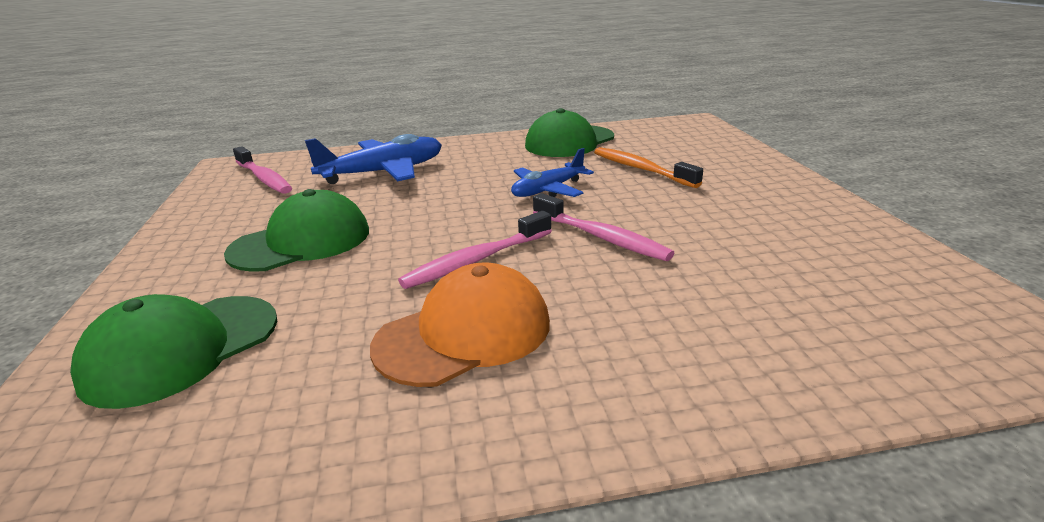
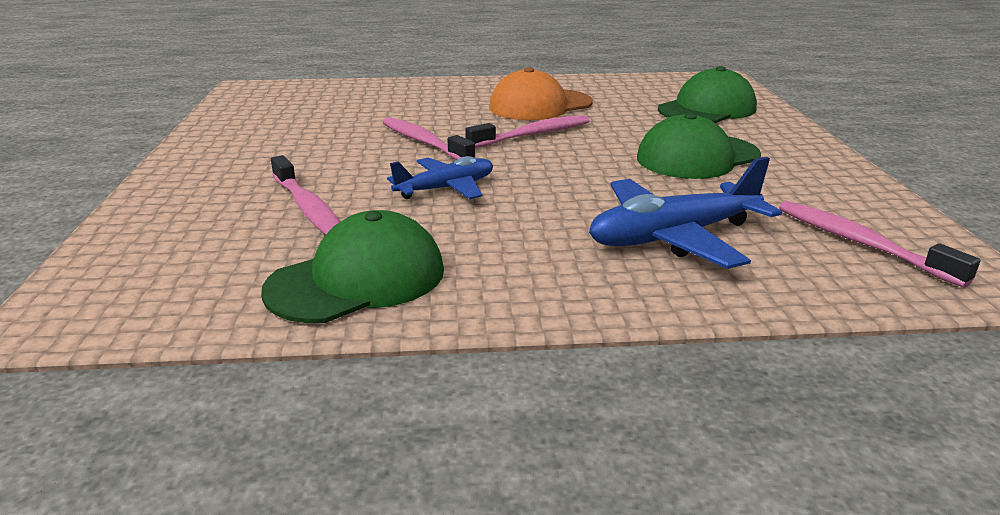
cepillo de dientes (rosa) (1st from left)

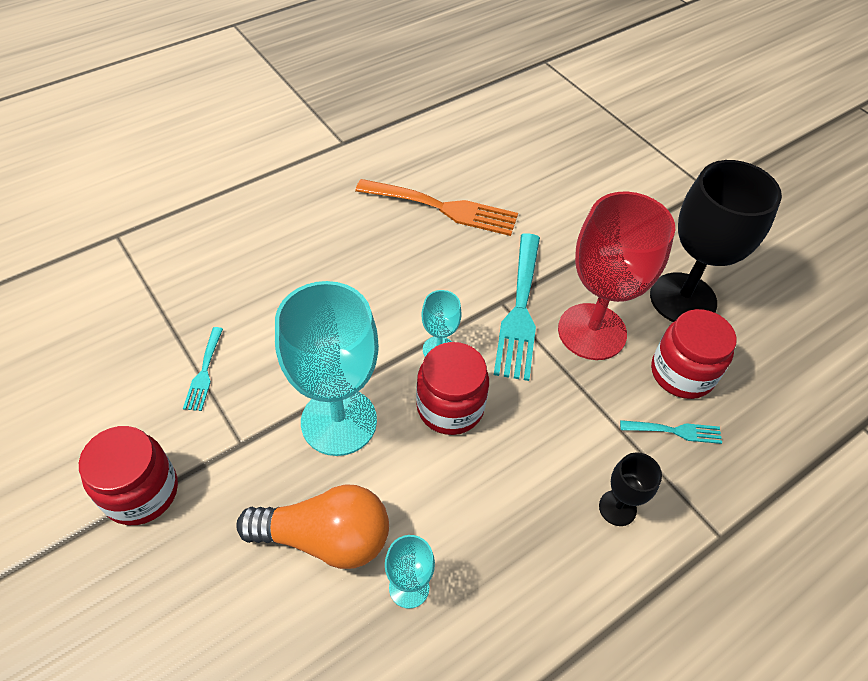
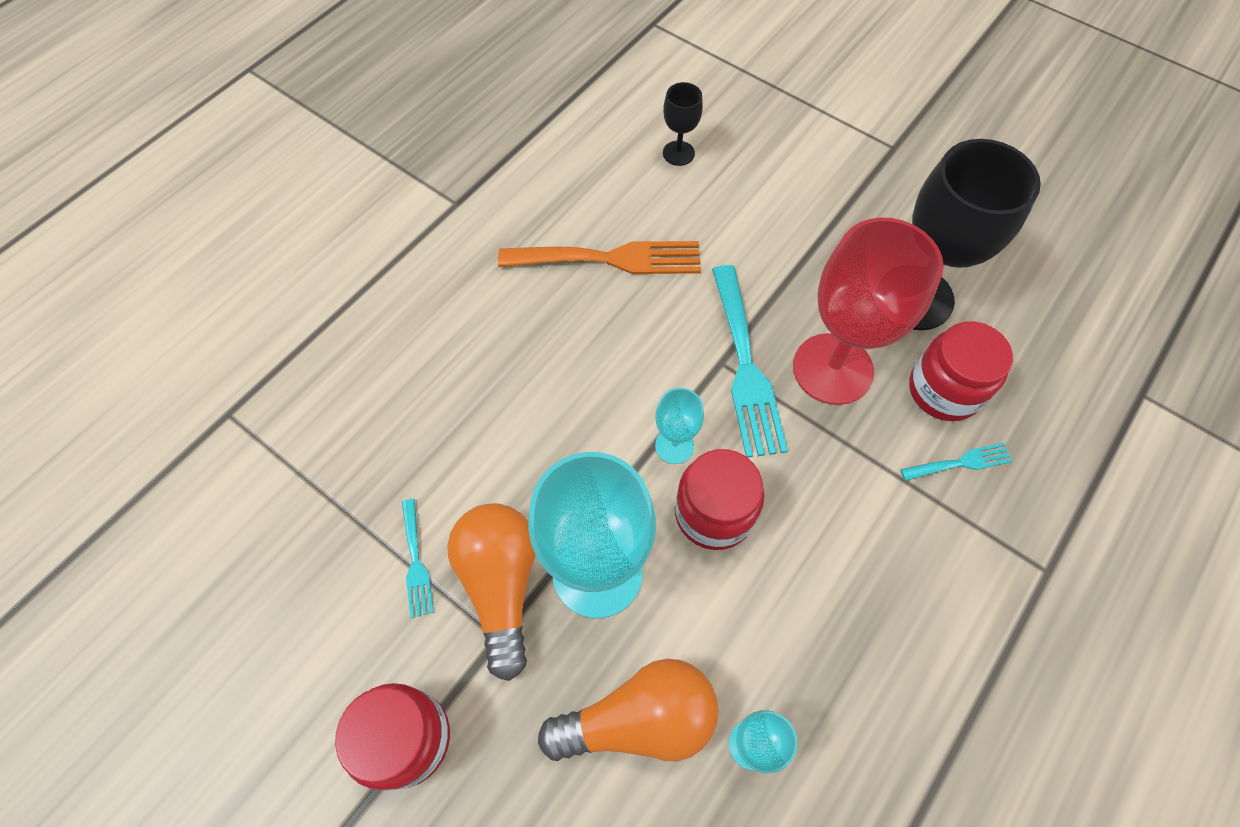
bombilla (naranja) (1st from left)
copa (negro) (1st from left)

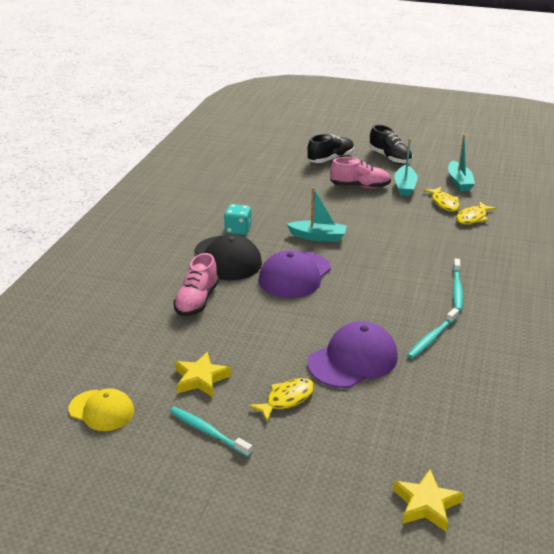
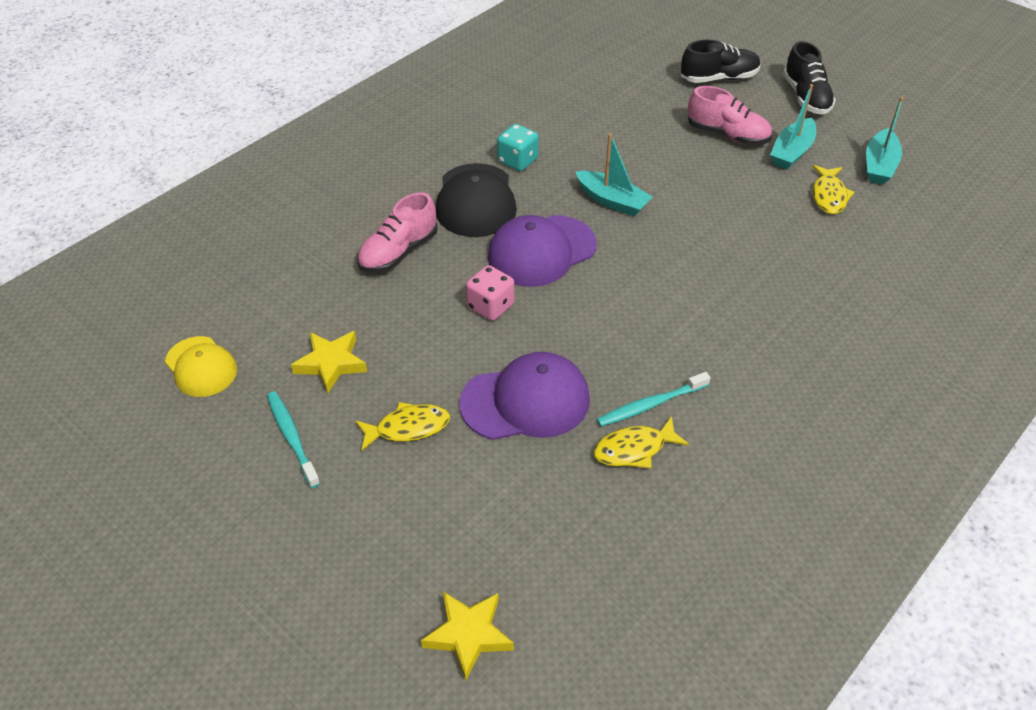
dado (rosa)
pez (amarillo) (2nd from left)
cepillo de dientes (turquesa) (3rd from left in the first image)

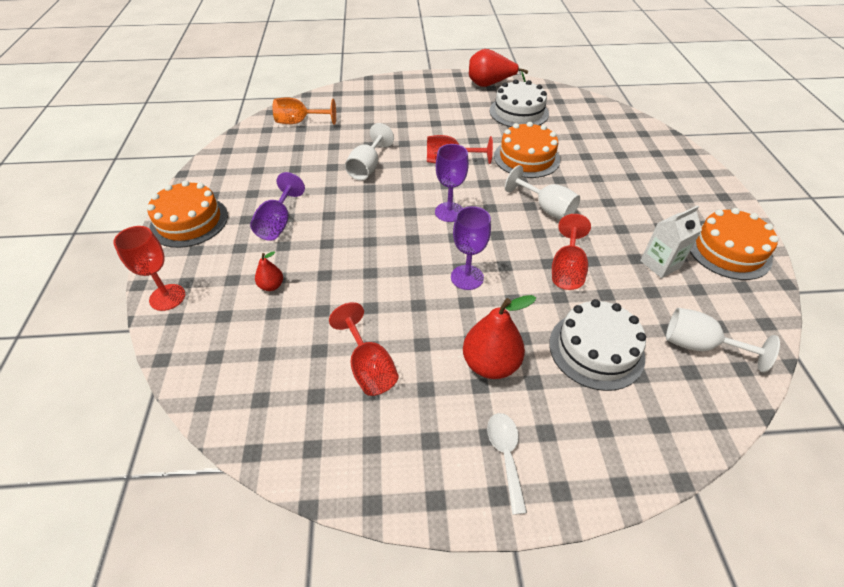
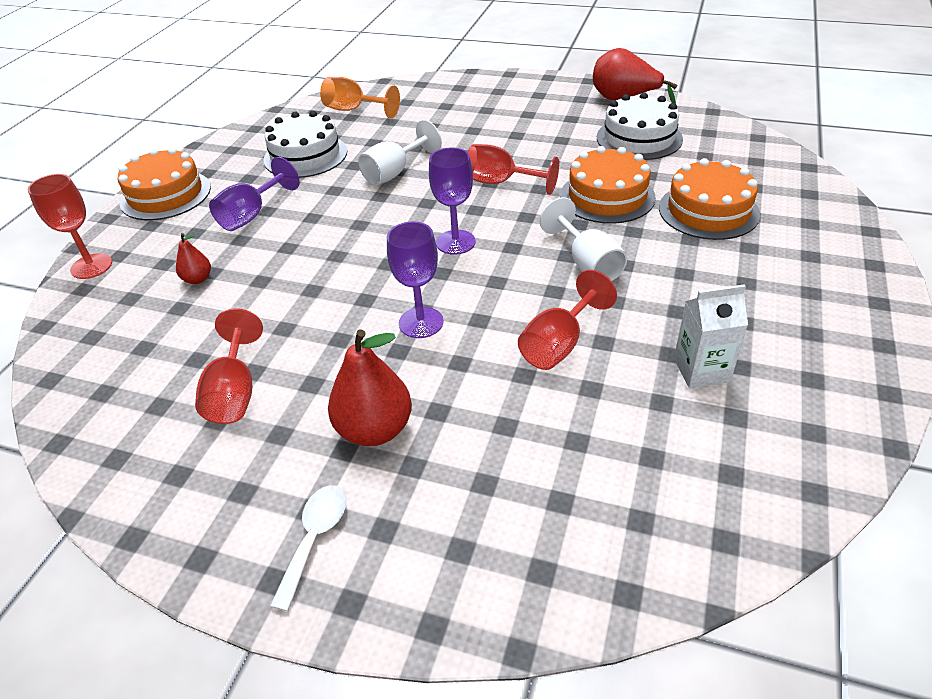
tarta (blanco) (1st from left)
tarta (naranja) (3rd from left)
copa (blanco) (3rd from left in the first image)

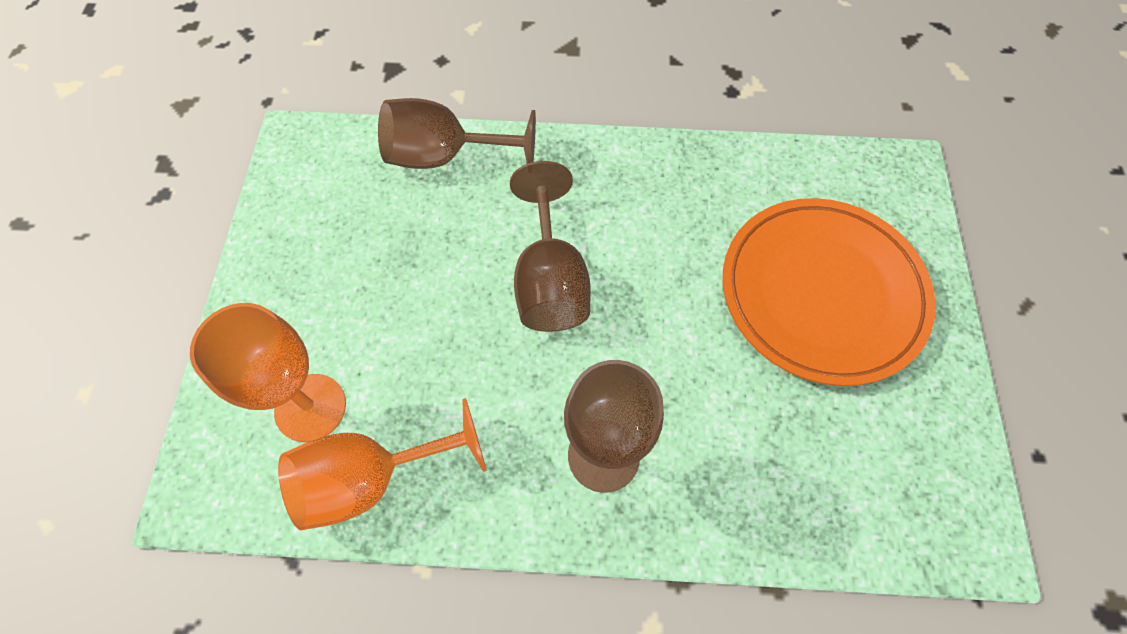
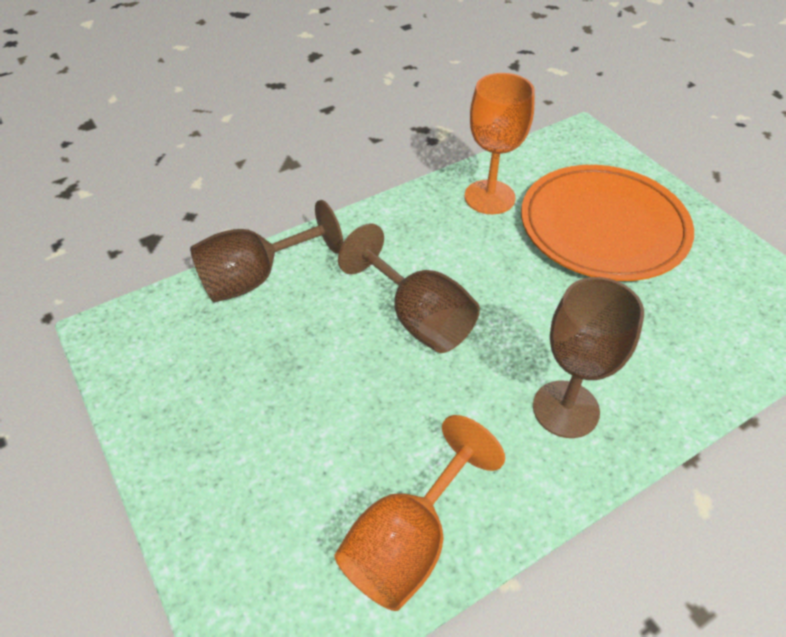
copa (naranja) (2nd from left)

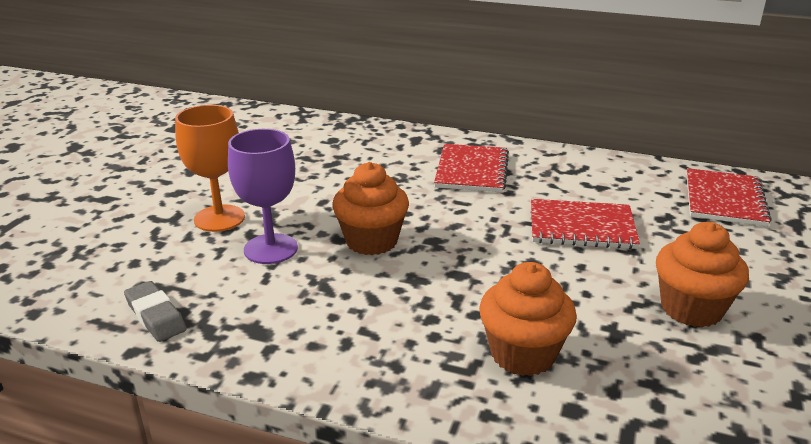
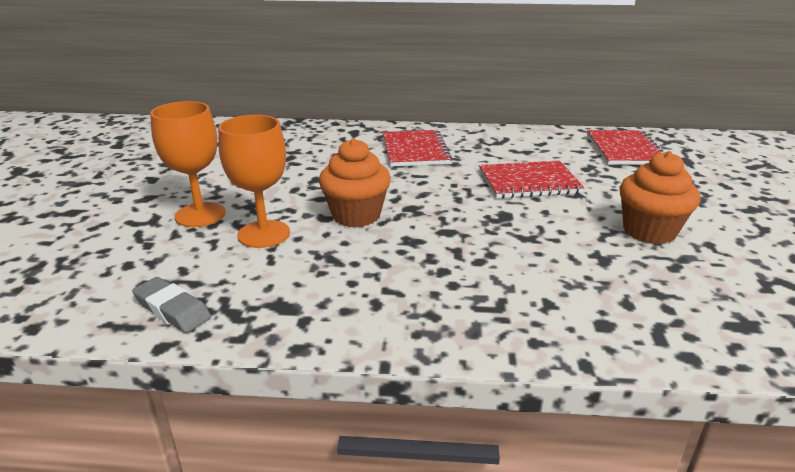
copa (naranja) (2nd from left)
magdalena (naranja) (2nd from left in the first image)

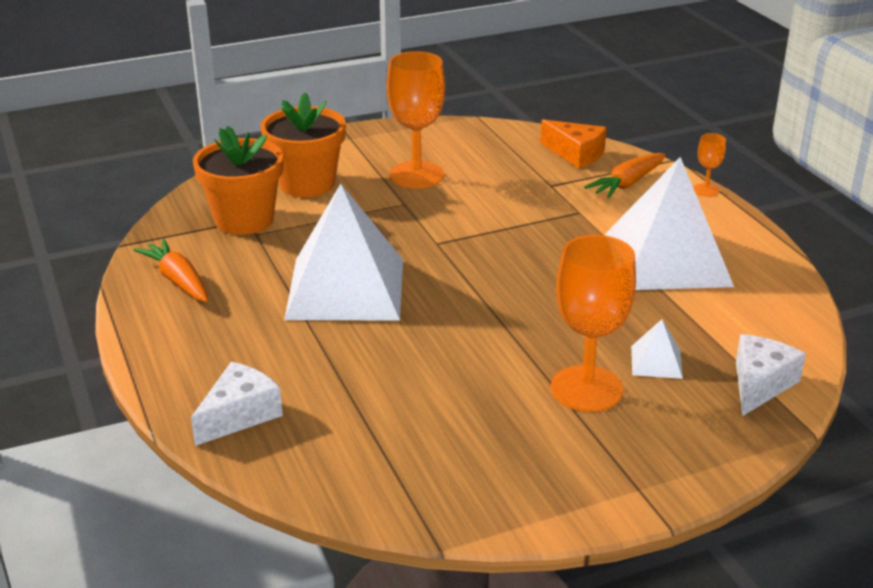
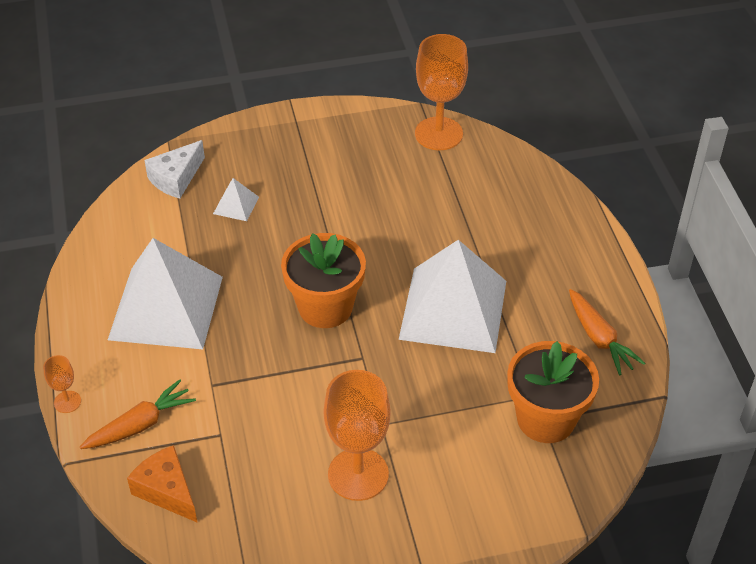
maceta (naranja) (1st from left)
copa (naranja) (3rd from left)
queso (blanco) (1st from left in the first image)

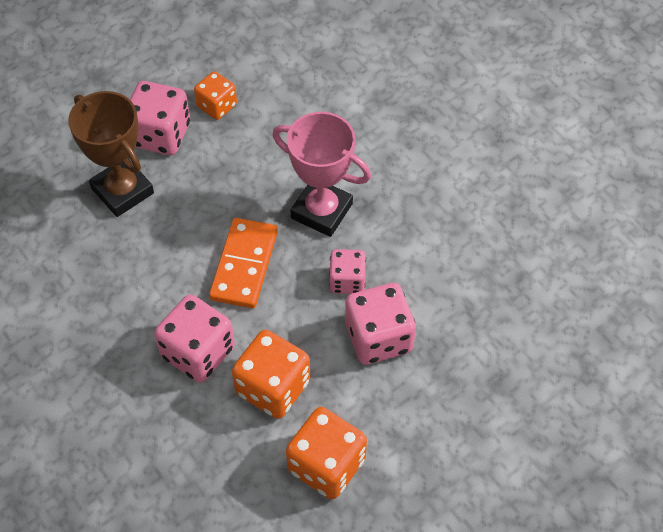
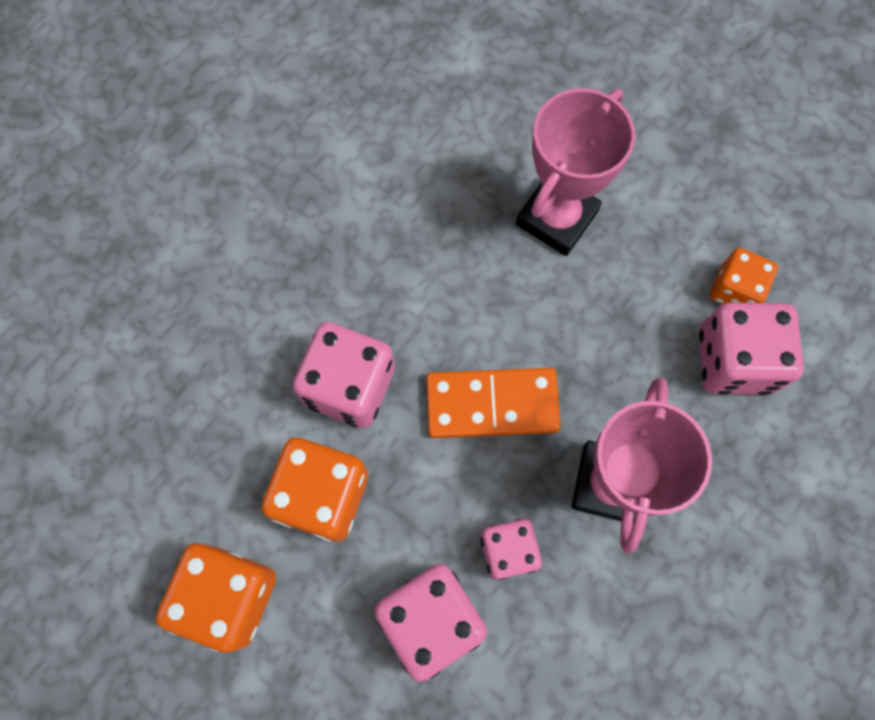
trofeo (rosa) (1st from left)
dado (rosa) (4th from left)

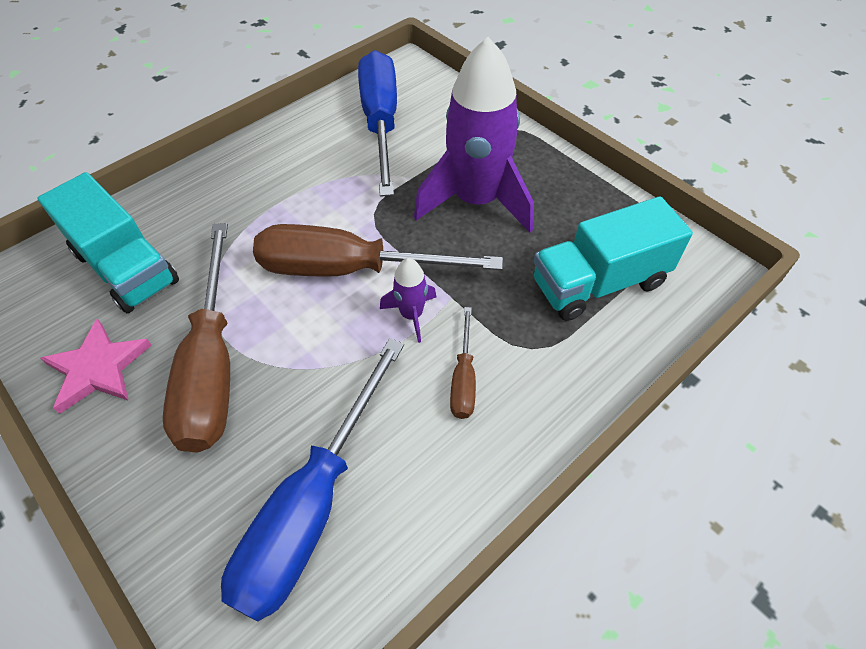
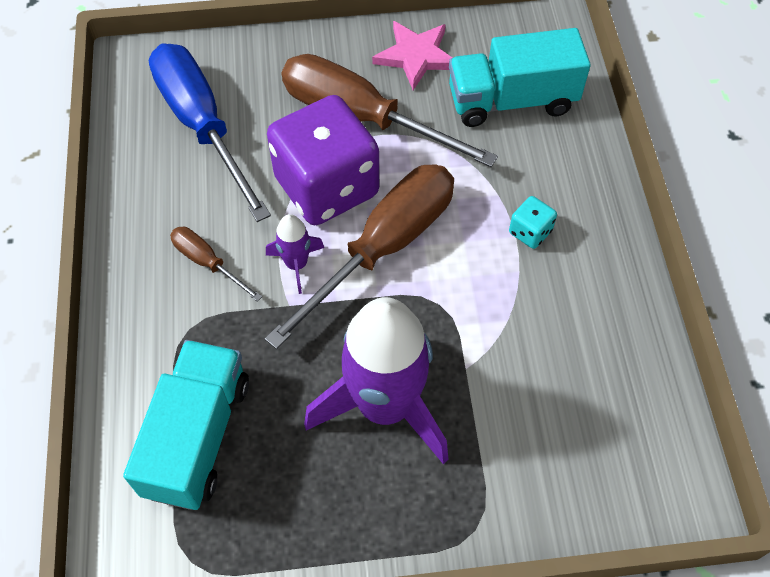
dado (morado)
dado (turquesa)
destornillador (azul) (2nd from left in the first image)

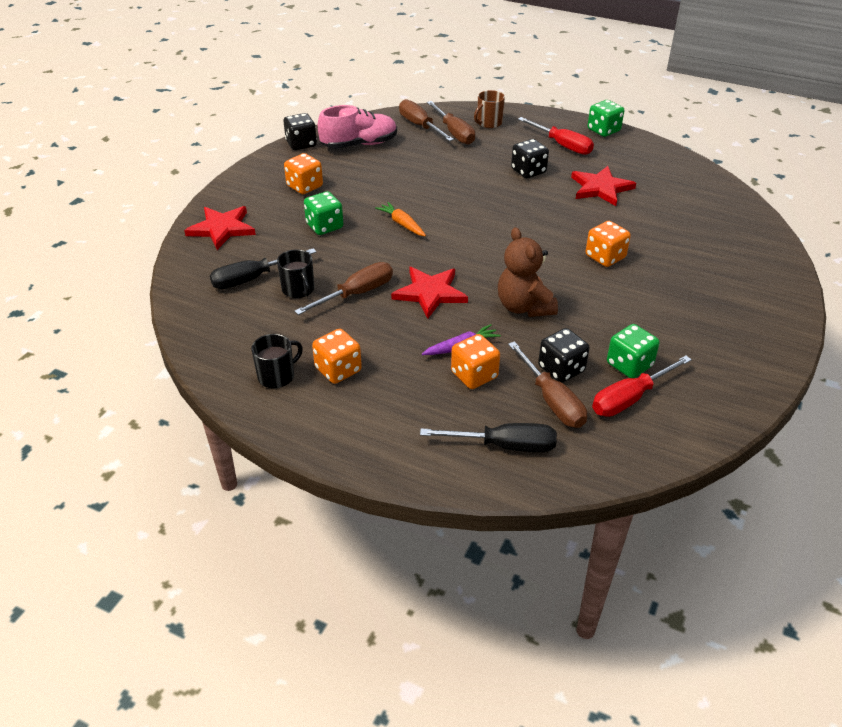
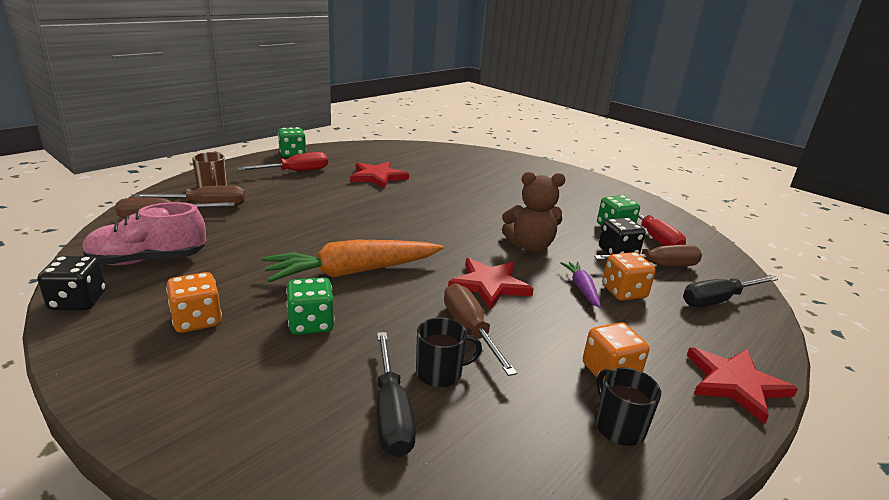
zapato (rosa)
zanahoria (naranja)
destornillador (negro) (2nd from left)
estrella (rojo) (3rd from left)
dado (negro) (2nd from left in the first image)
dado (naranja) (4th from left in the first image)

